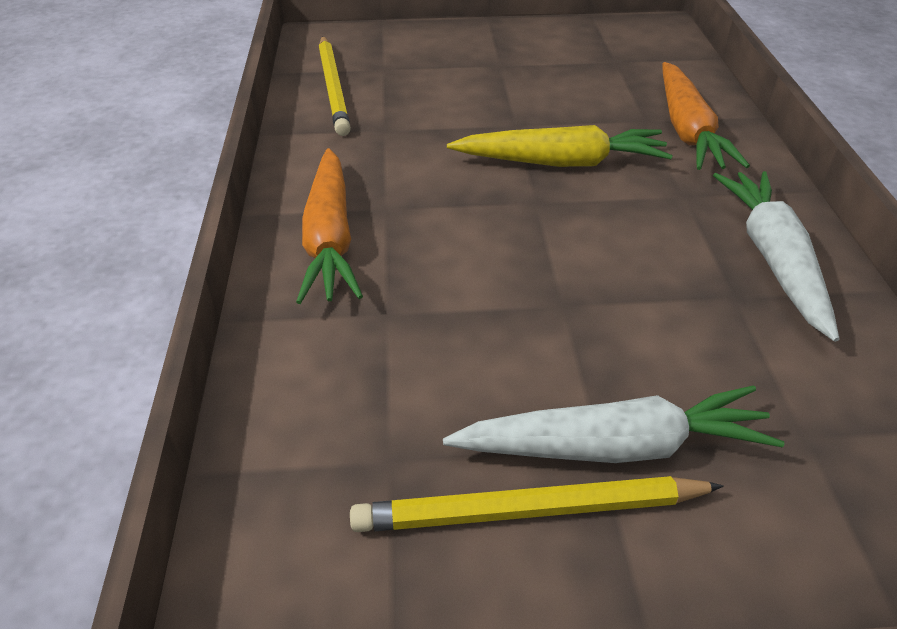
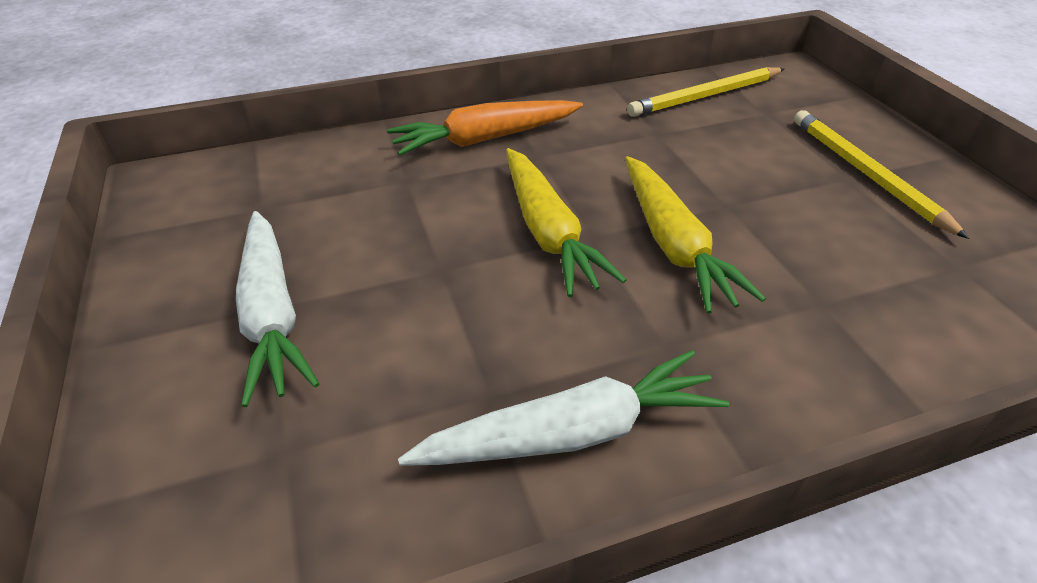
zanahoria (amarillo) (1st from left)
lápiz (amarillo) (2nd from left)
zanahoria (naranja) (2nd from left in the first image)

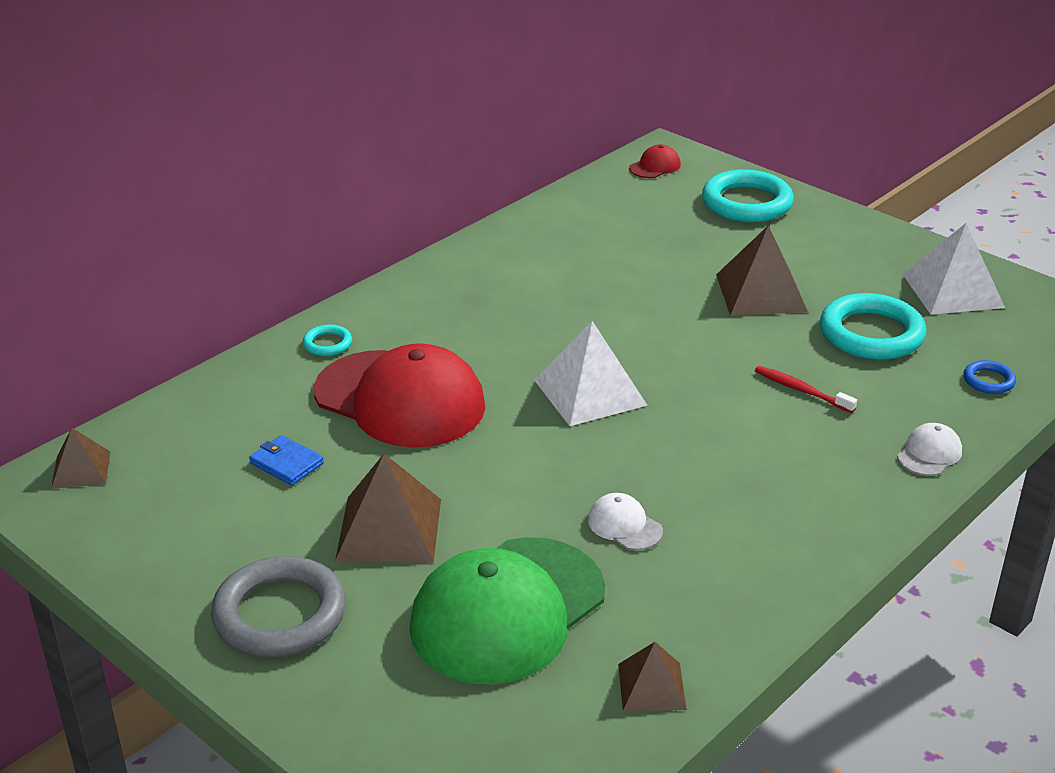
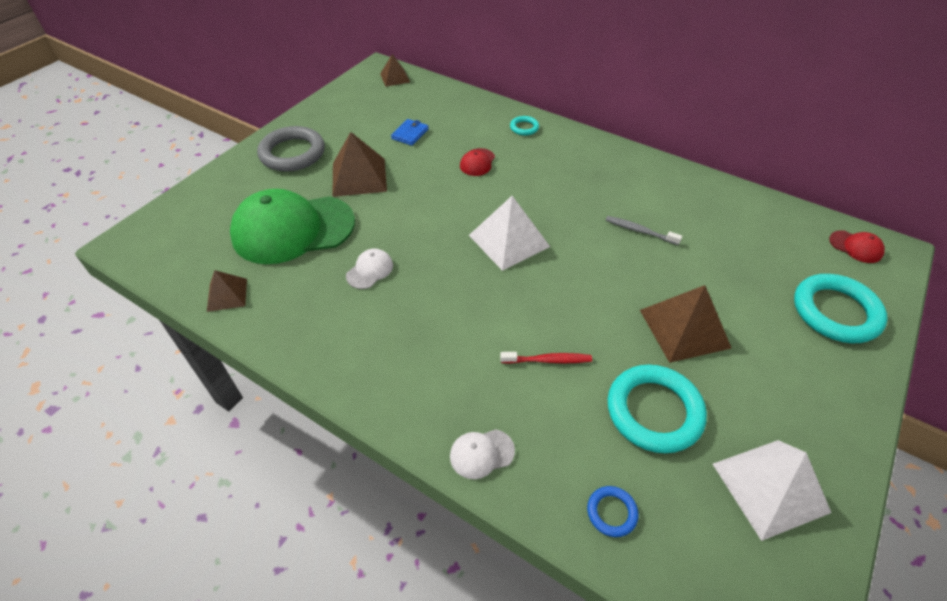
gorra (verde)
gorra (blanco) (2nd from left)
gorra (rojo) (1st from left)
cepillo de dientes (rojo)
cepillo de dientes (gris)

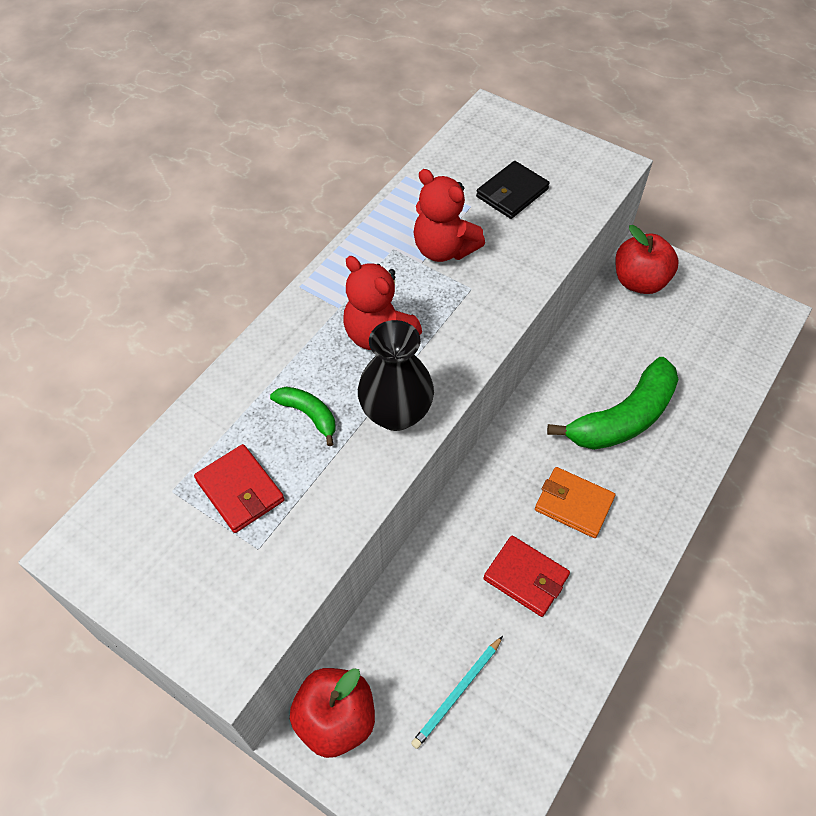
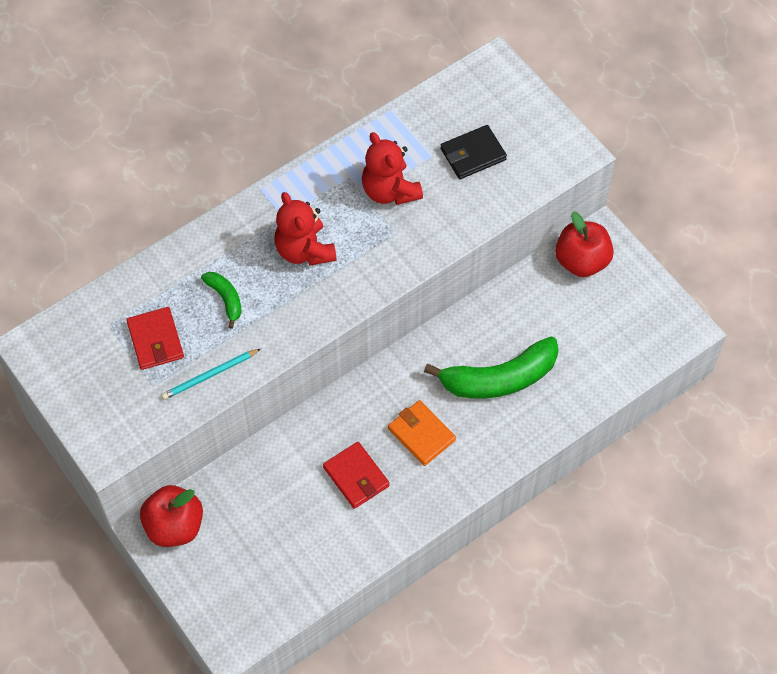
lápiz (turquesa)
florero (negro)

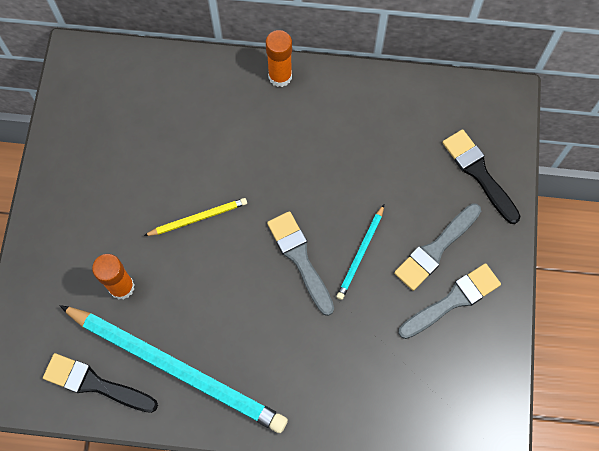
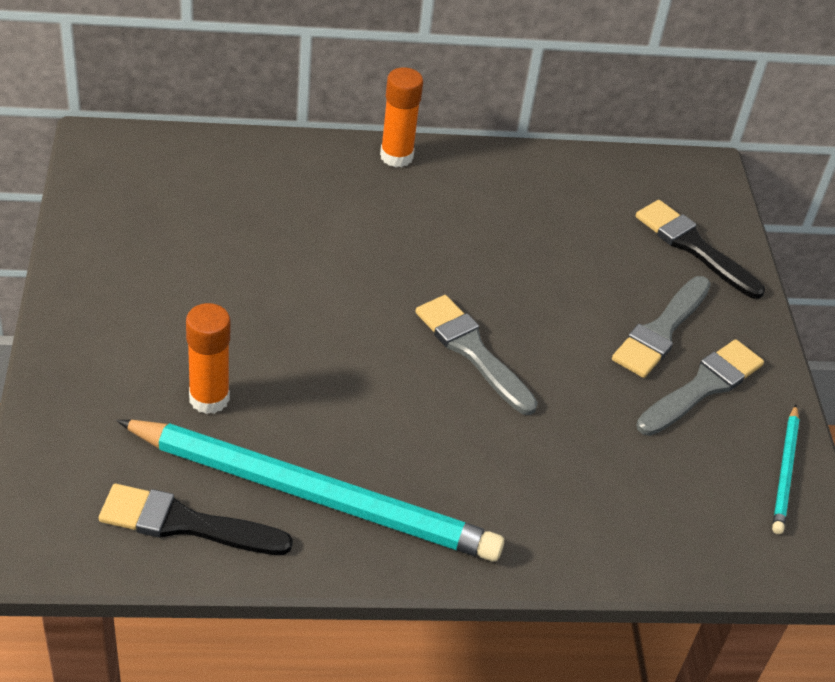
lápiz (turquesa) (2nd from left)
lápiz (amarillo)

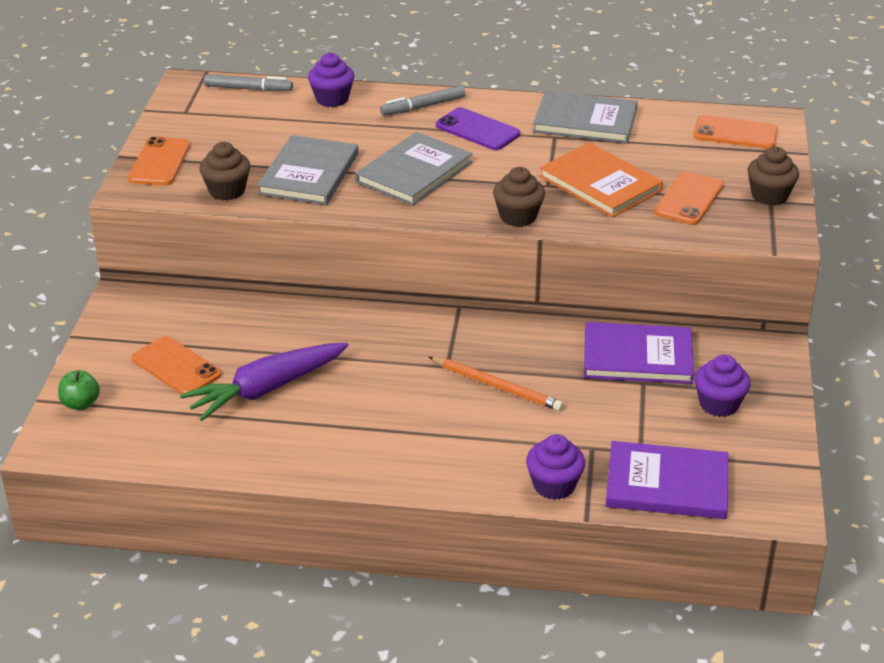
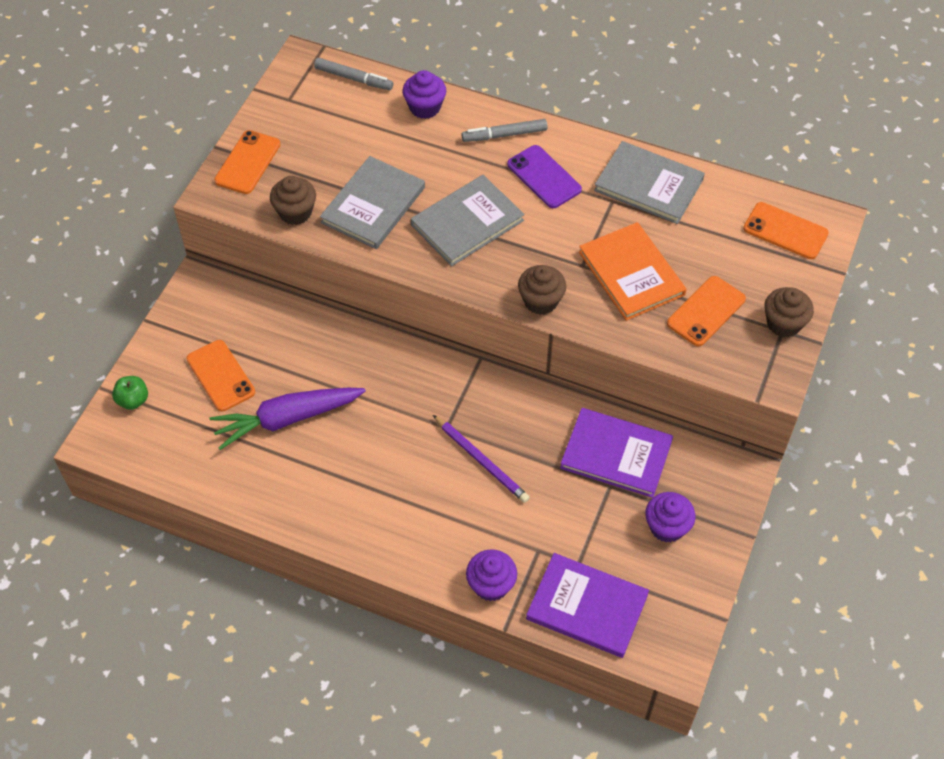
lápiz (morado)

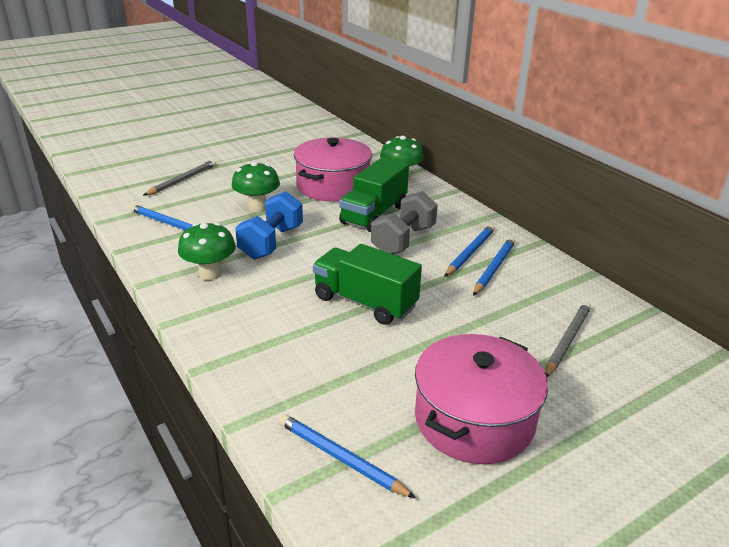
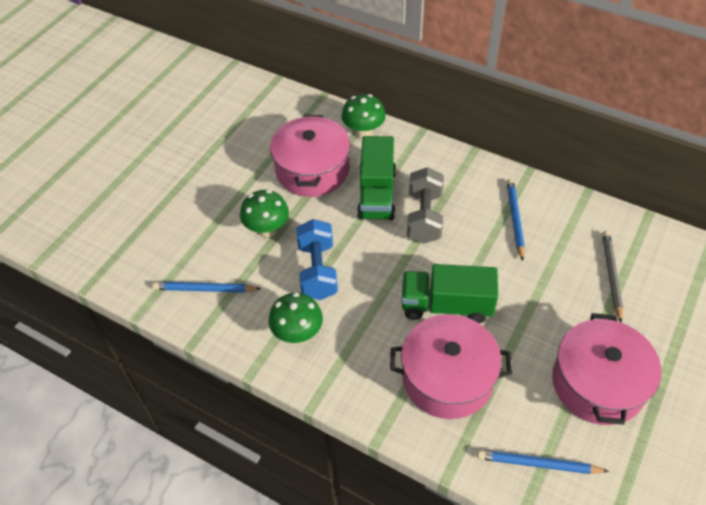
olla (rosa) (2nd from left)
lápiz (gris) (1st from left in the first image)
lápiz (azul) (3rd from left in the first image)

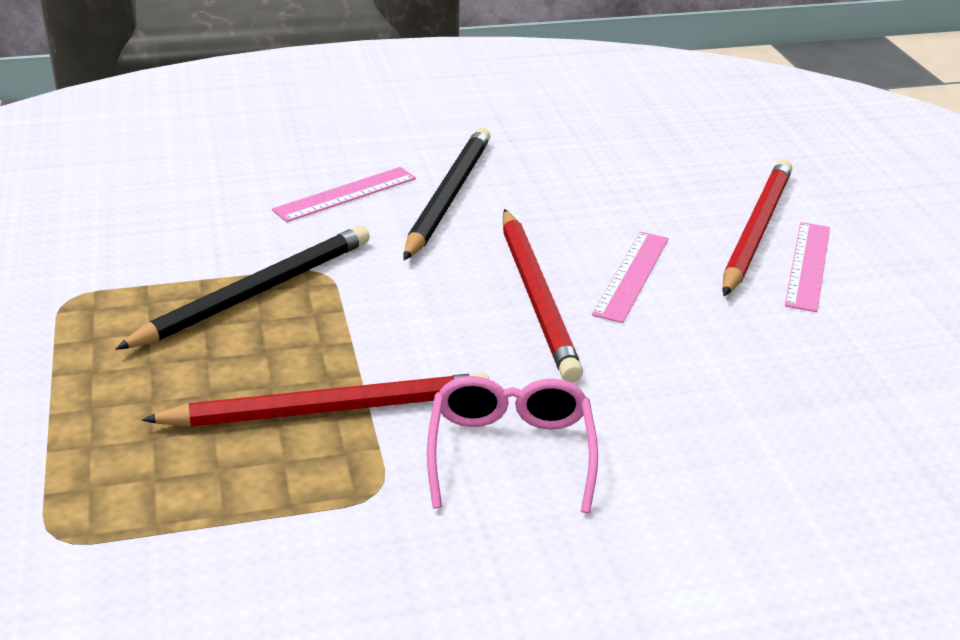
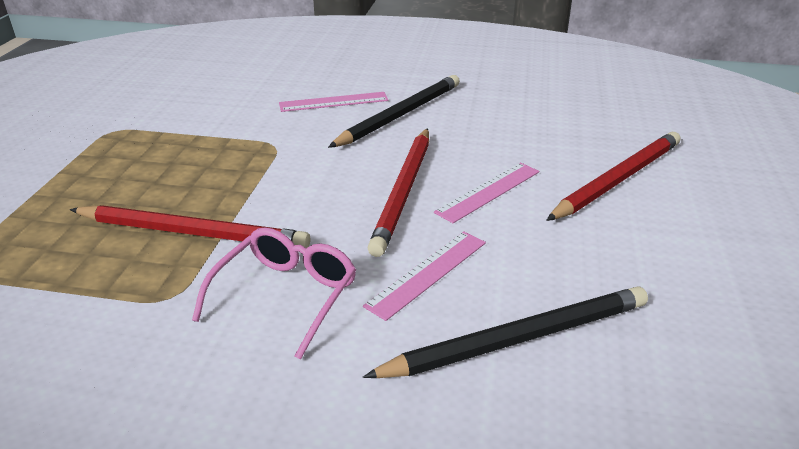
regla (rosa) (2nd from left)
lápiz (negro) (2nd from left)

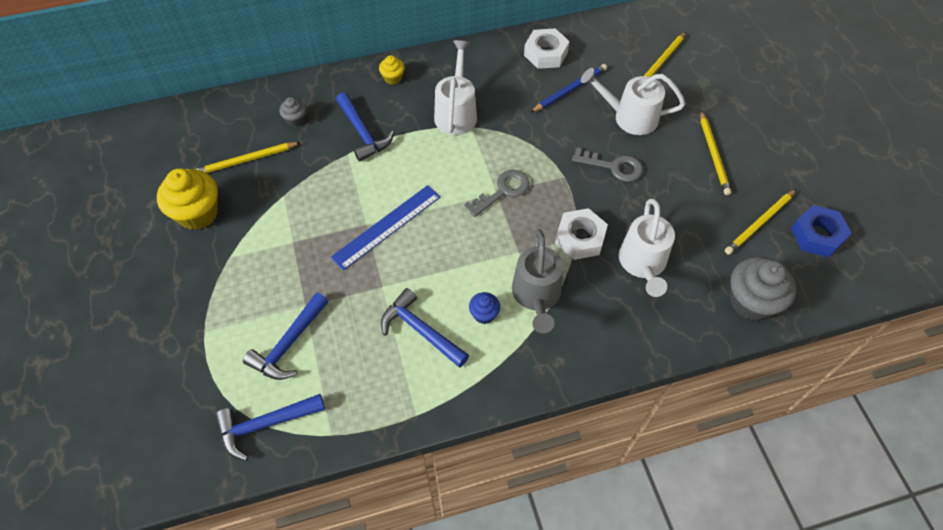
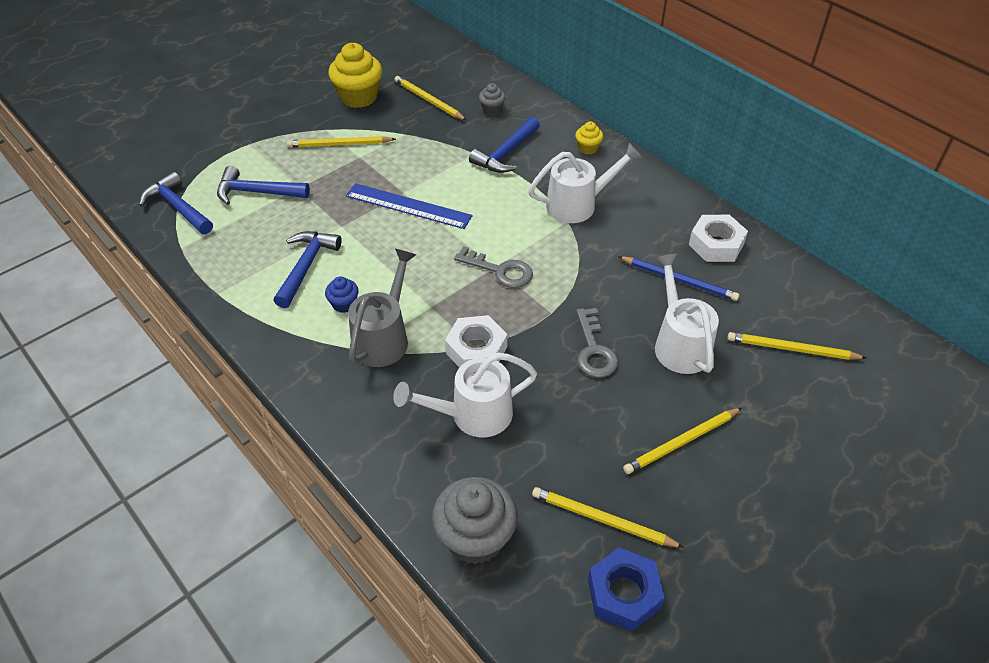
lápiz (amarillo) (1st from left)
regadera (gris)

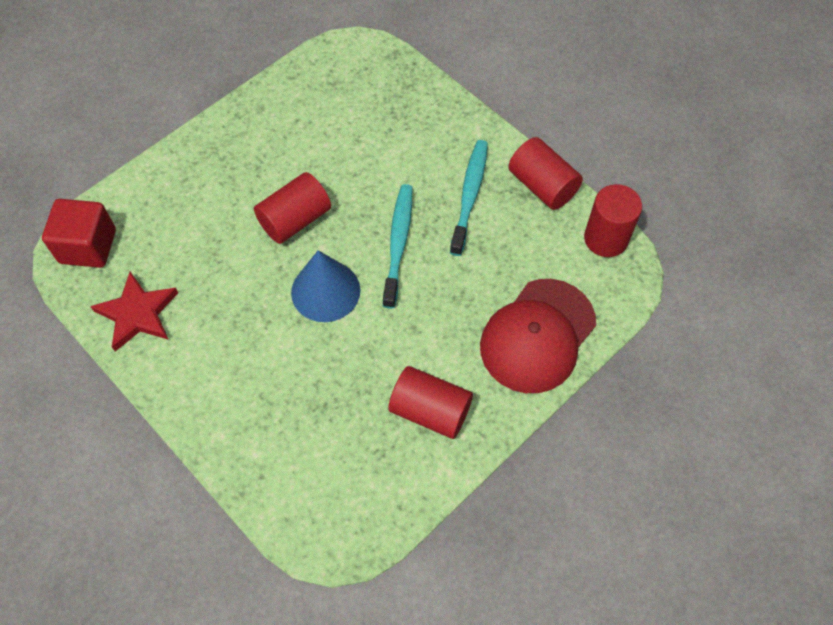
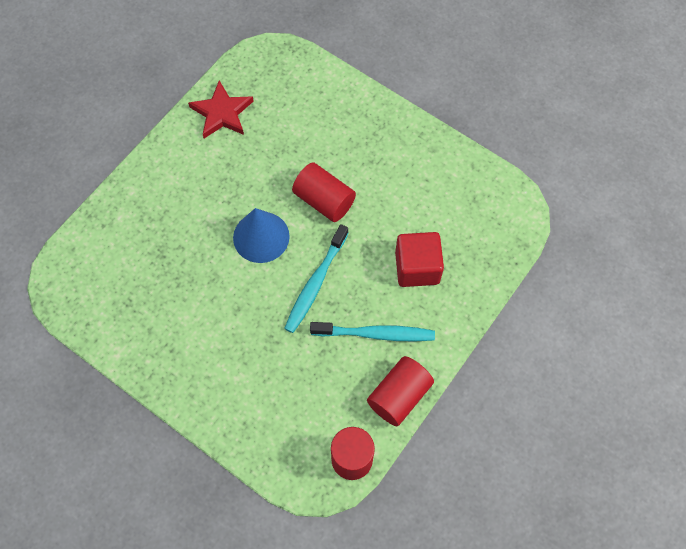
cepillo de dientes (turquesa) (1st from left)
cubo (rojo)
cilindro (rojo) (2nd from left in the first image)
gorra (rojo)

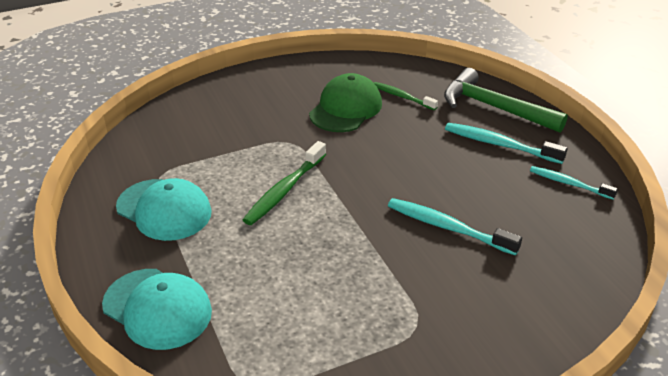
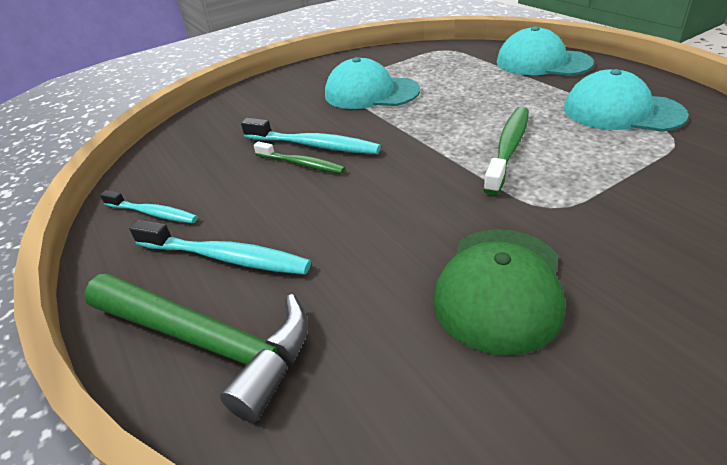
cepillo de dientes (verde) (1st from left)
gorra (turquesa) (1st from left)

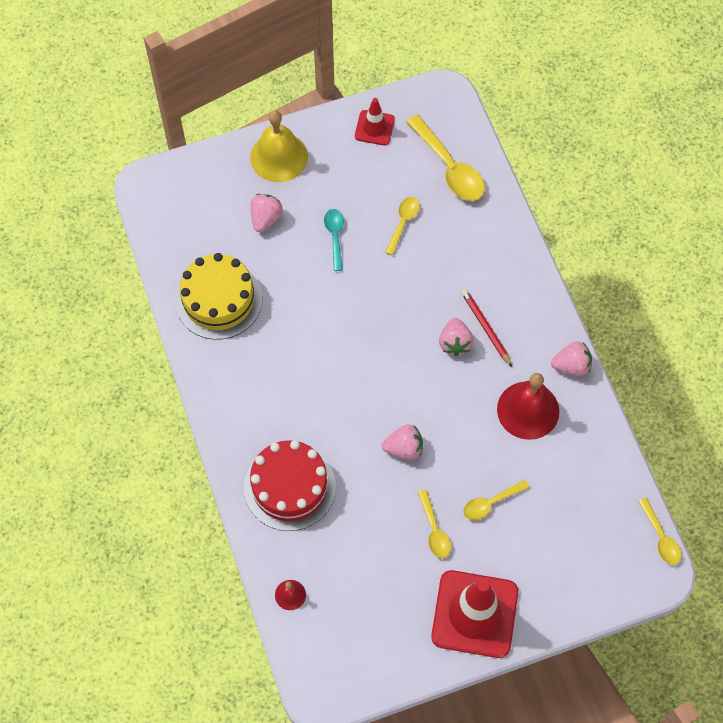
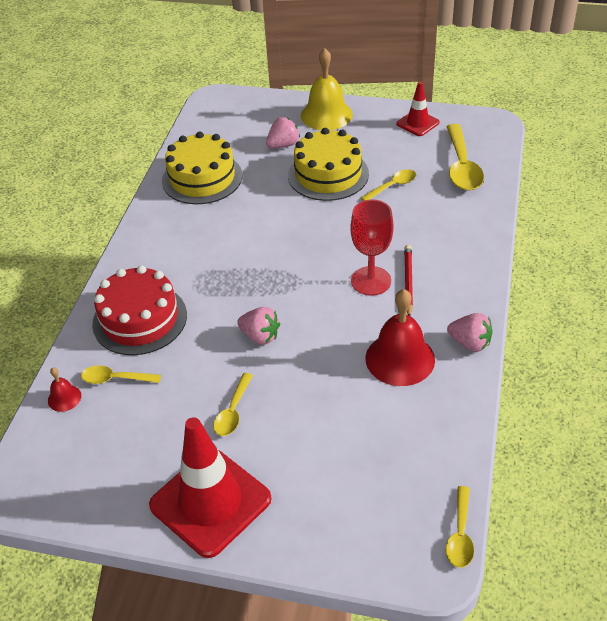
cuchara (amarillo) (1st from left)
tarta (amarillo) (2nd from left)
copa (rojo)

